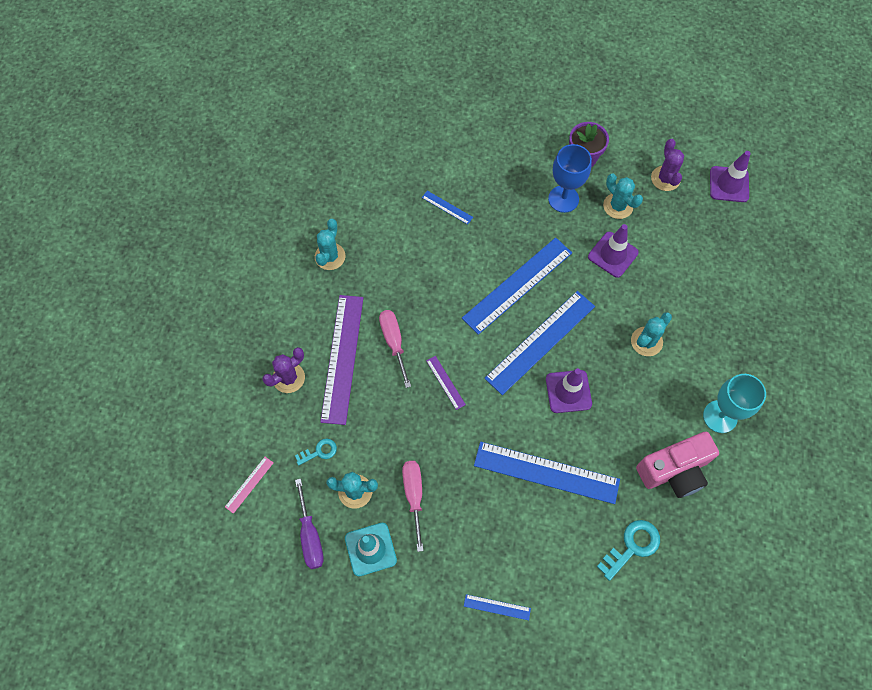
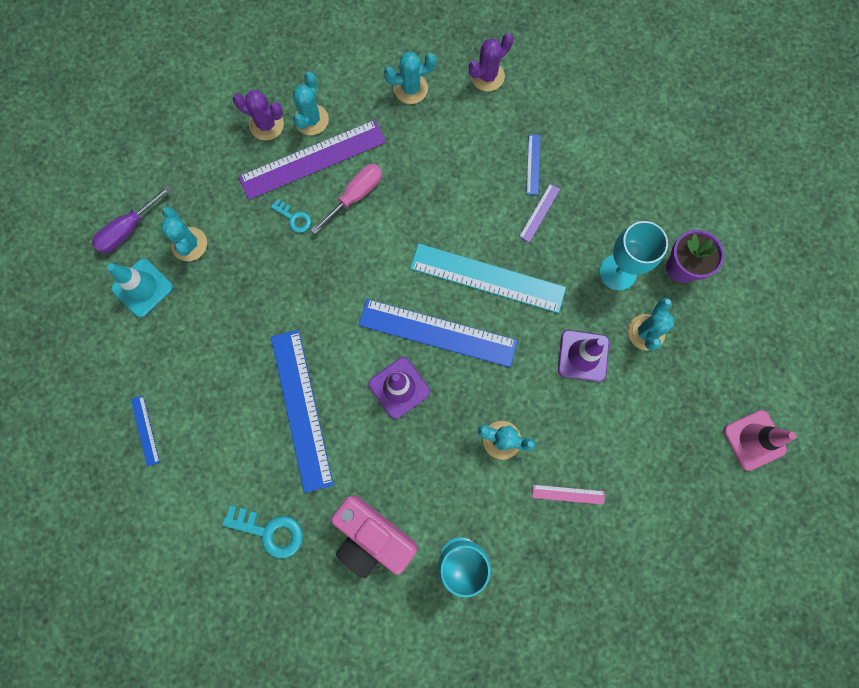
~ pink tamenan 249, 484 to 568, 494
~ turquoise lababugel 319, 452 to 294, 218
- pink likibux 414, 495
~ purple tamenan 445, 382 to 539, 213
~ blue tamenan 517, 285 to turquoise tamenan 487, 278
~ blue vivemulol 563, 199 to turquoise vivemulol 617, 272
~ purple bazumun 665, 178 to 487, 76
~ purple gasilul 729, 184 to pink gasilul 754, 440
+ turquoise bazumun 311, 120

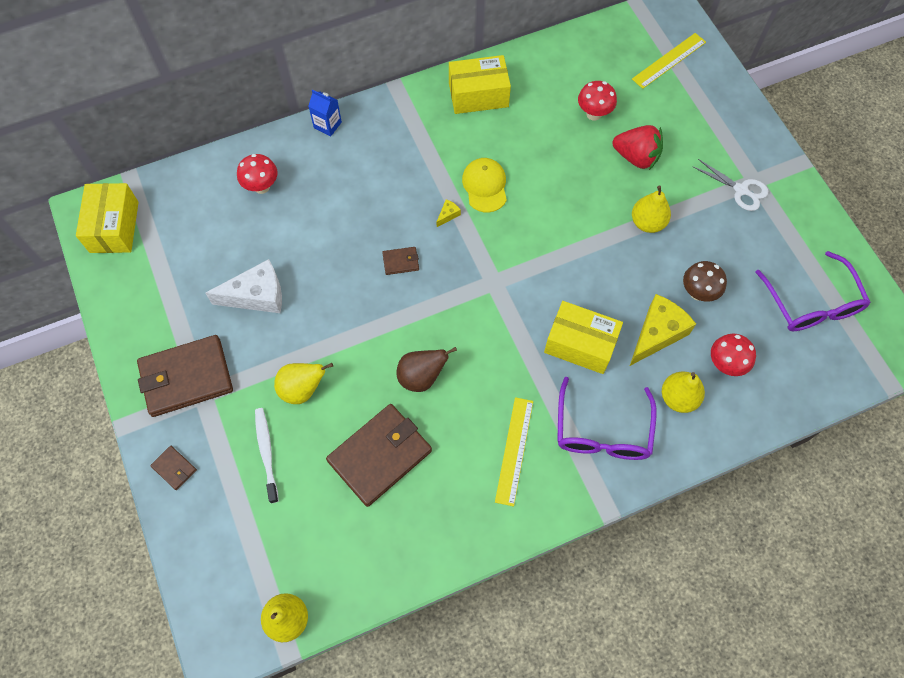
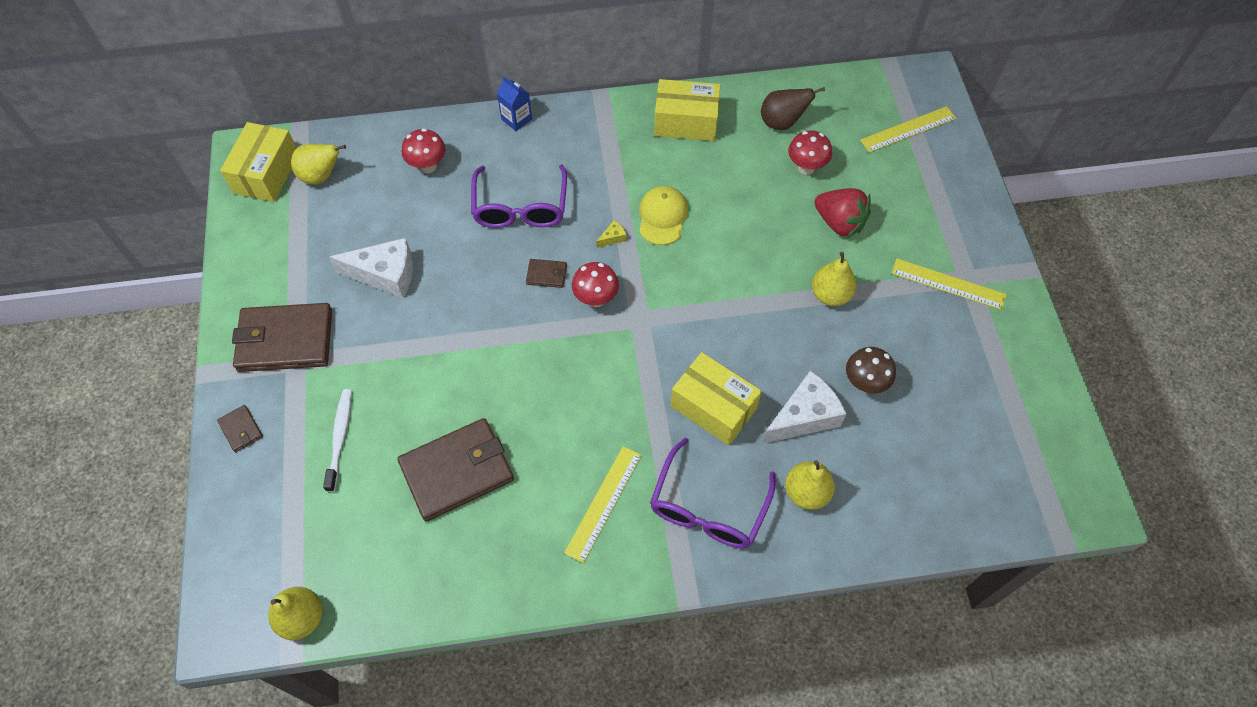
~ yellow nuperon 302, 389 to 321, 176
~ brown nuperon 421, 377 to 782, 122
~ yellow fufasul 657, 333 to white fufasul 803, 416
~ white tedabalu 740, 190 to yellow tamenan 948, 284
~ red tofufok 725, 364 to 596, 299
~ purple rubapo 811, 303 to 520, 208

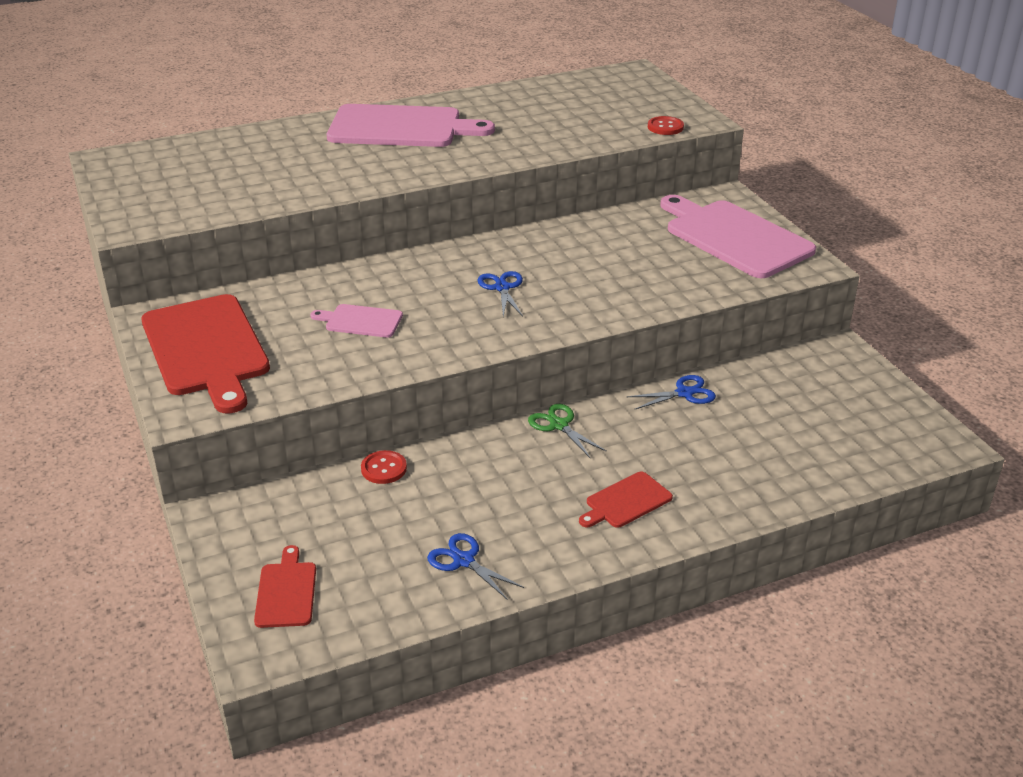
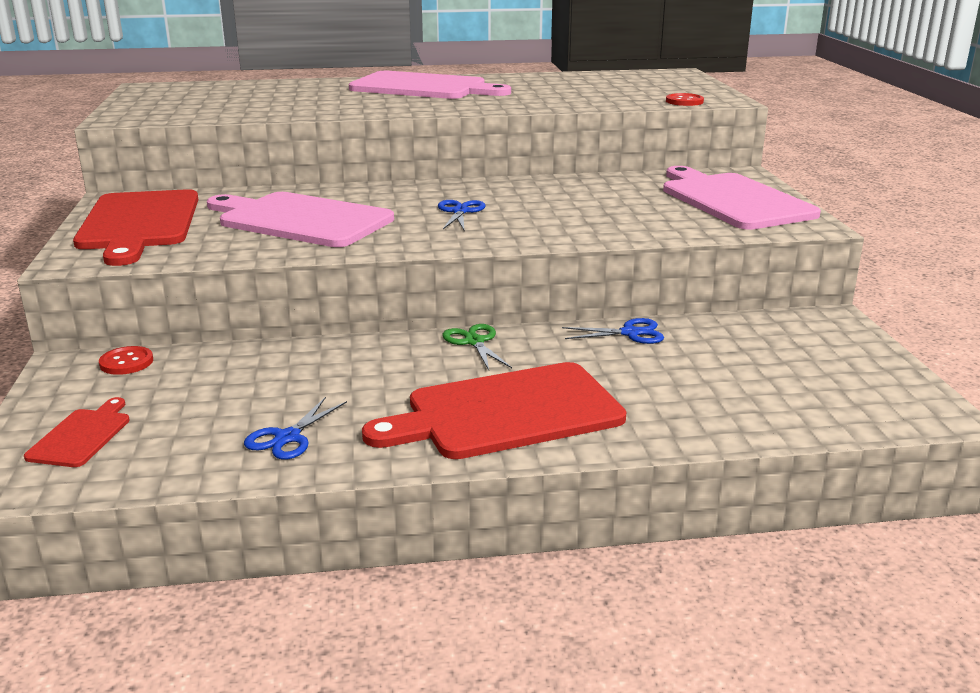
~ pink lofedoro 361, 321 = 301, 220 x2.11
~ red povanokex 384, 469 to 126, 362
~ blue tedabalu 463, 561 = 288, 437 120 degrees counterclockwise
~ red lofedoro 626, 501 = 506, 413 x2.11

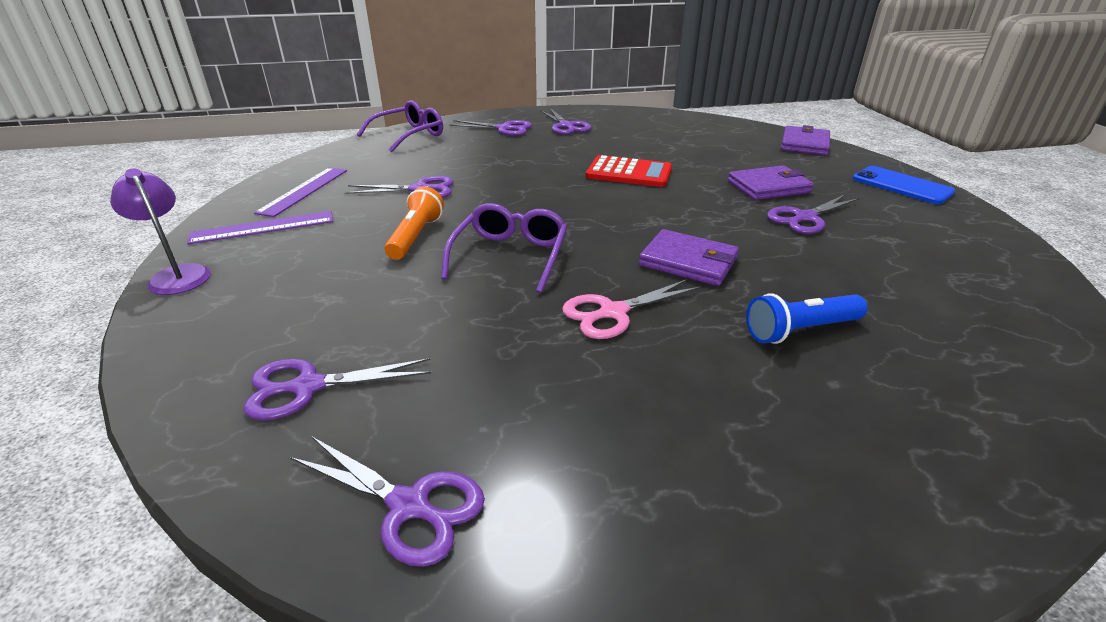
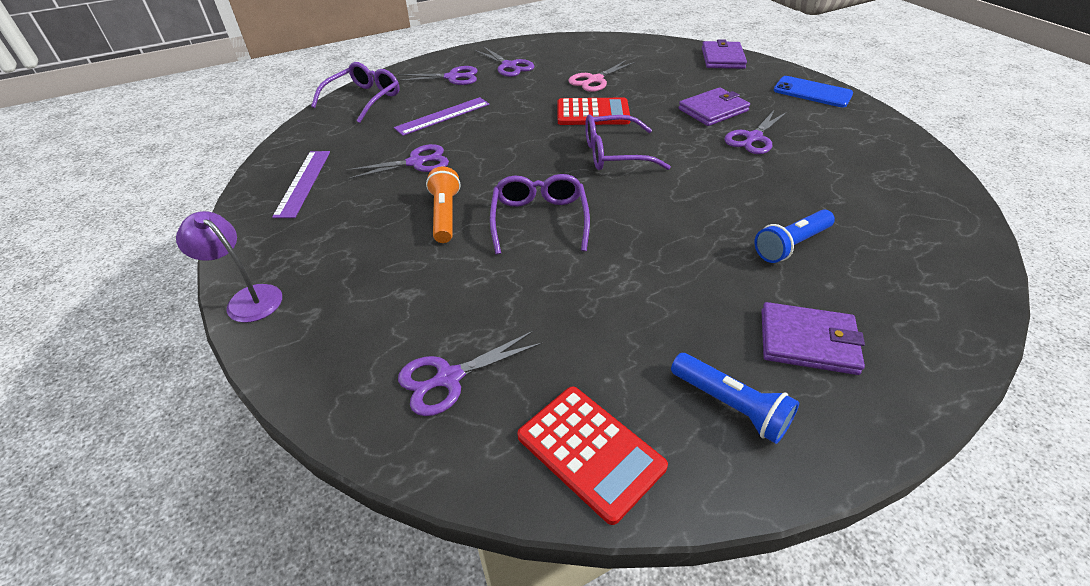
~ purple tamenan 263, 227 to 443, 116
~ purple tedabalu 409, 506 to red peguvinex 590, 451
~ pink tedabalu 613, 312 to 595, 80
~ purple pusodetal 688, 262 to 808, 341
+ purple rubapo 614, 154
+ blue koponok 730, 406

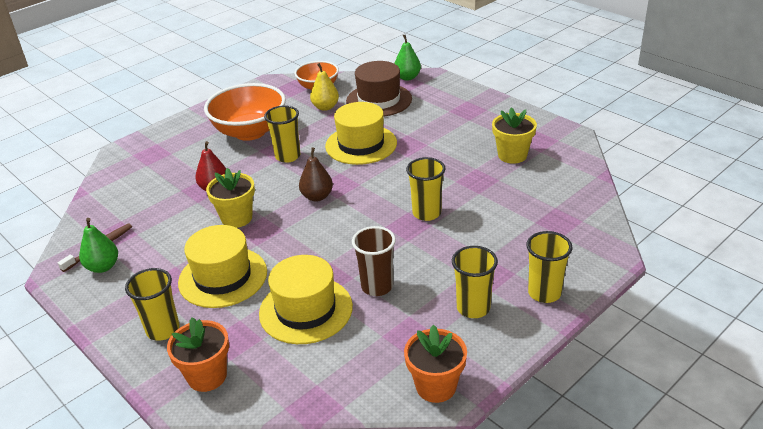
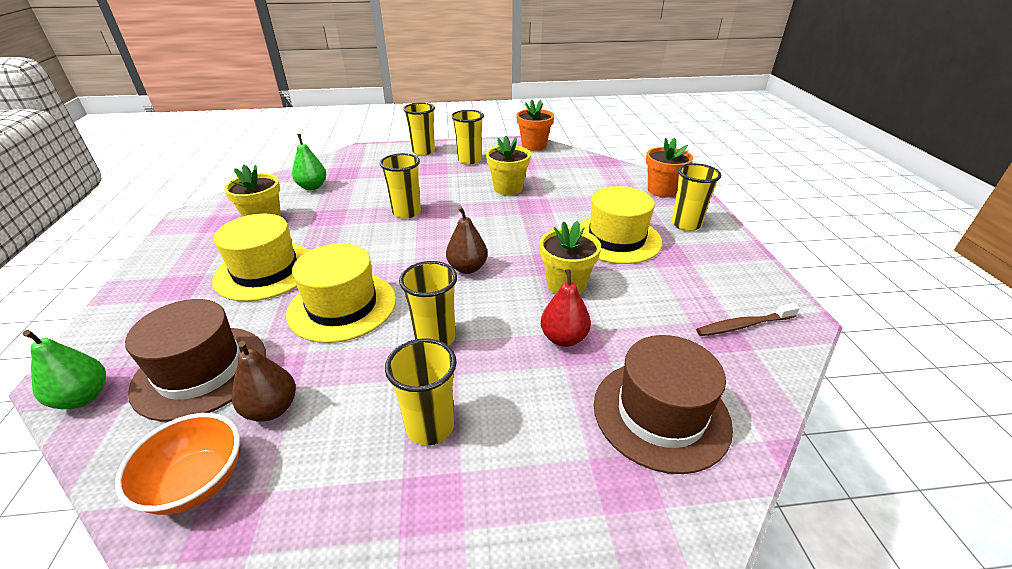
~ green nuperon 103, 267 to 312, 187
~ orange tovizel 250, 132 to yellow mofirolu 430, 426
~ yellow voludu 306, 310 to 266, 271
~ yellow nuperon 325, 107 to brown nuperon 271, 409
~ brown mofirolu 377, 286 to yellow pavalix 508, 188
+ brown voludu 661, 413

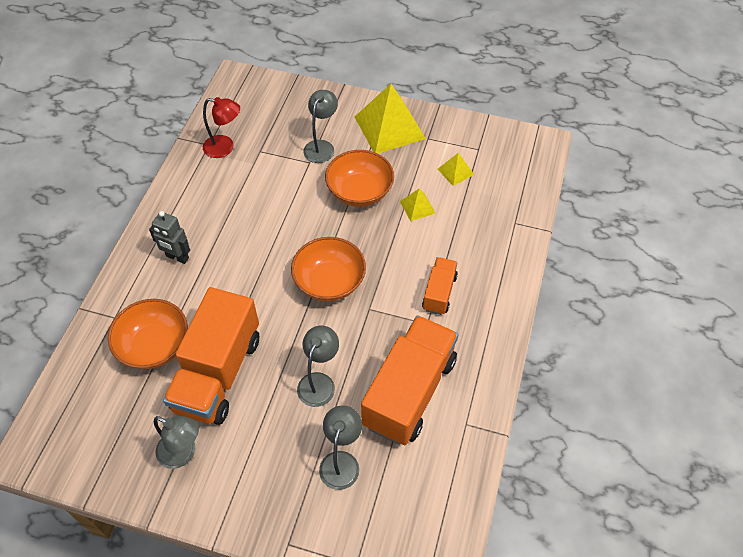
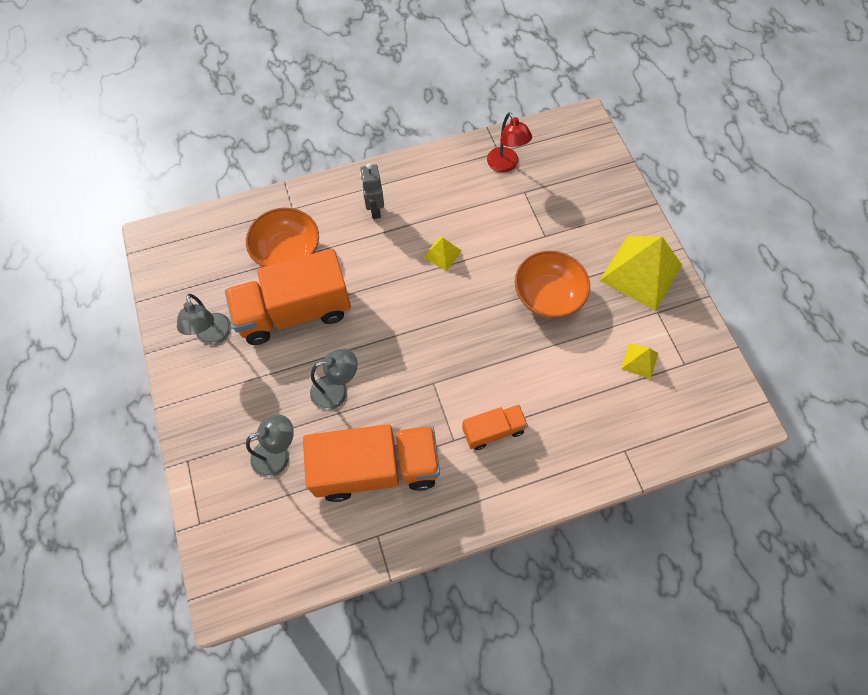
- orange tovizel 329, 281
- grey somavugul 321, 146
~ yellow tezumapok 417, 207 to 442, 254

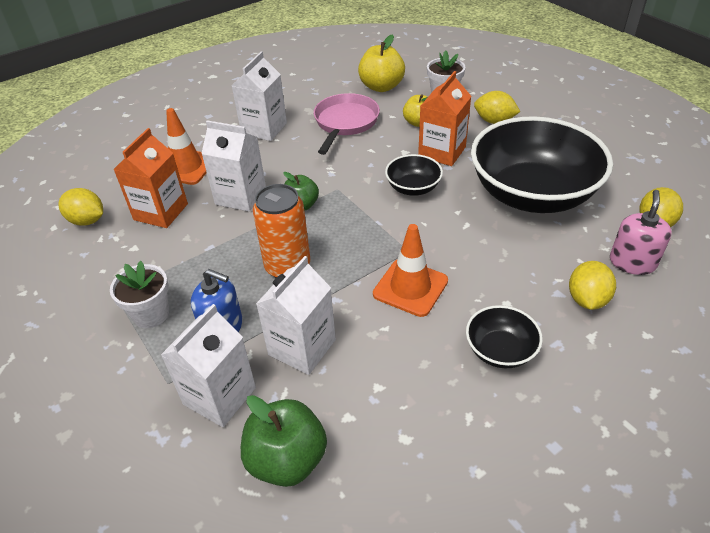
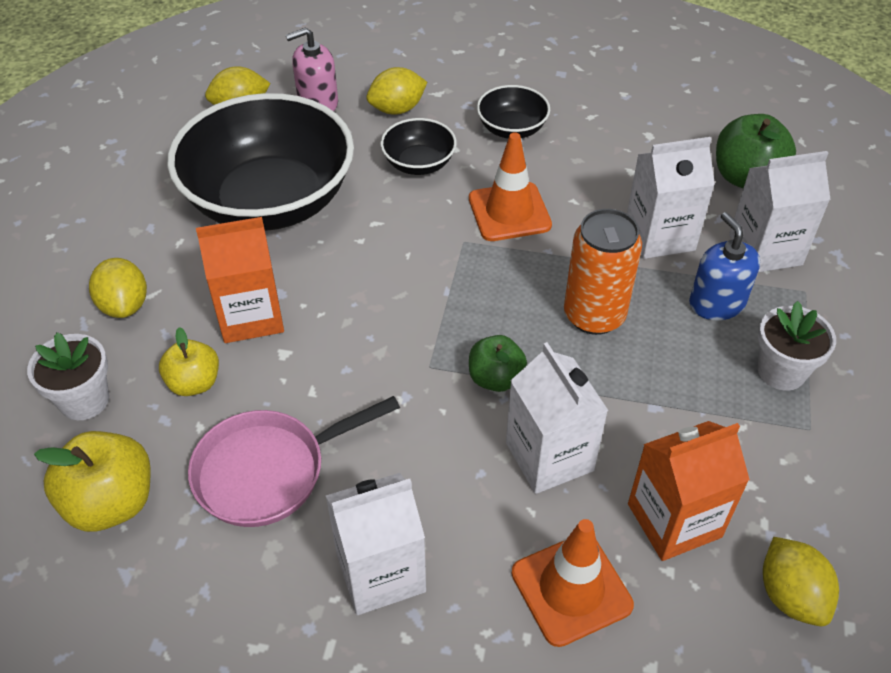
~ black tovizel 413, 188 to 419, 163

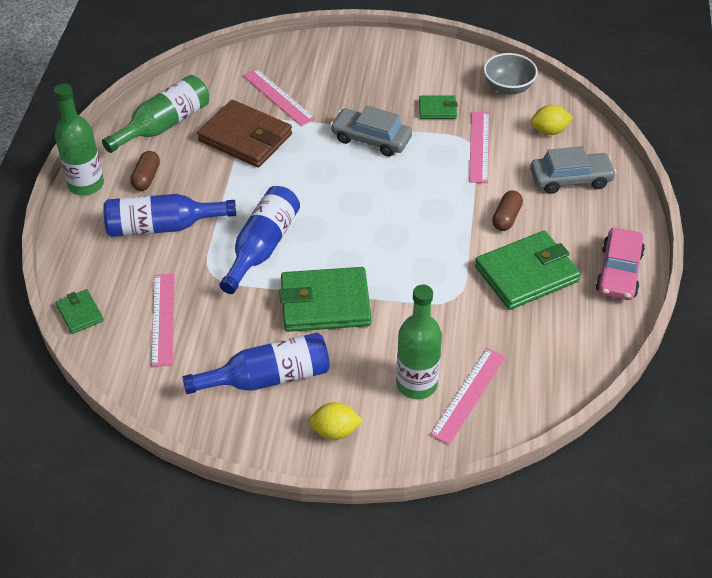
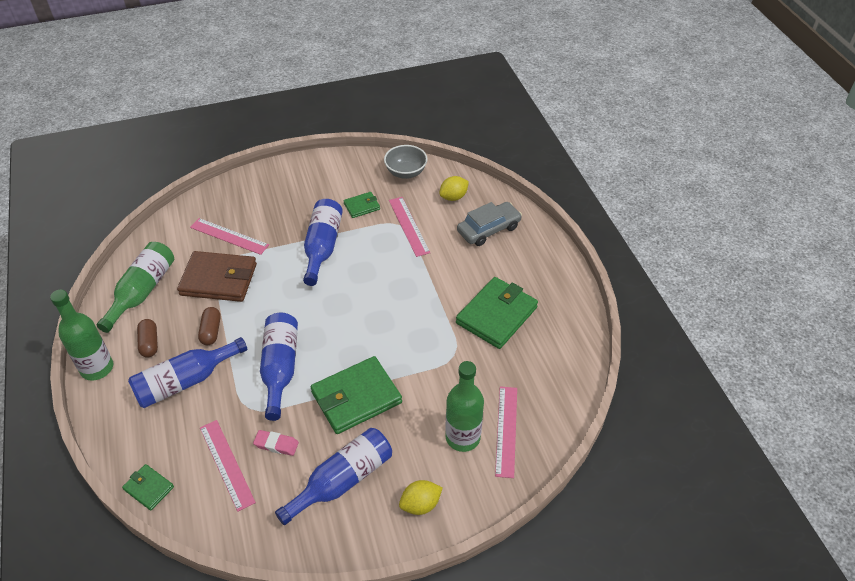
~ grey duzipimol 371, 139 to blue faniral 322, 247
~ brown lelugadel 506, 218 to 211, 331
- pink duzipimol 618, 272
+ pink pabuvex 276, 444

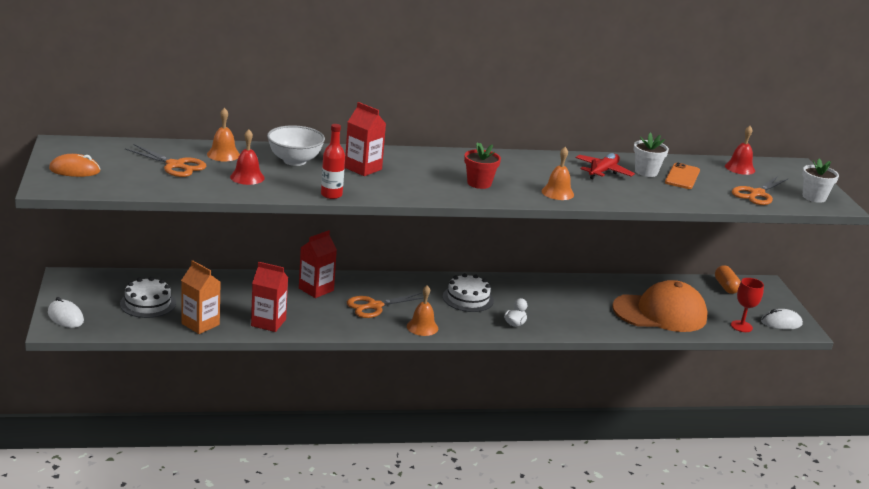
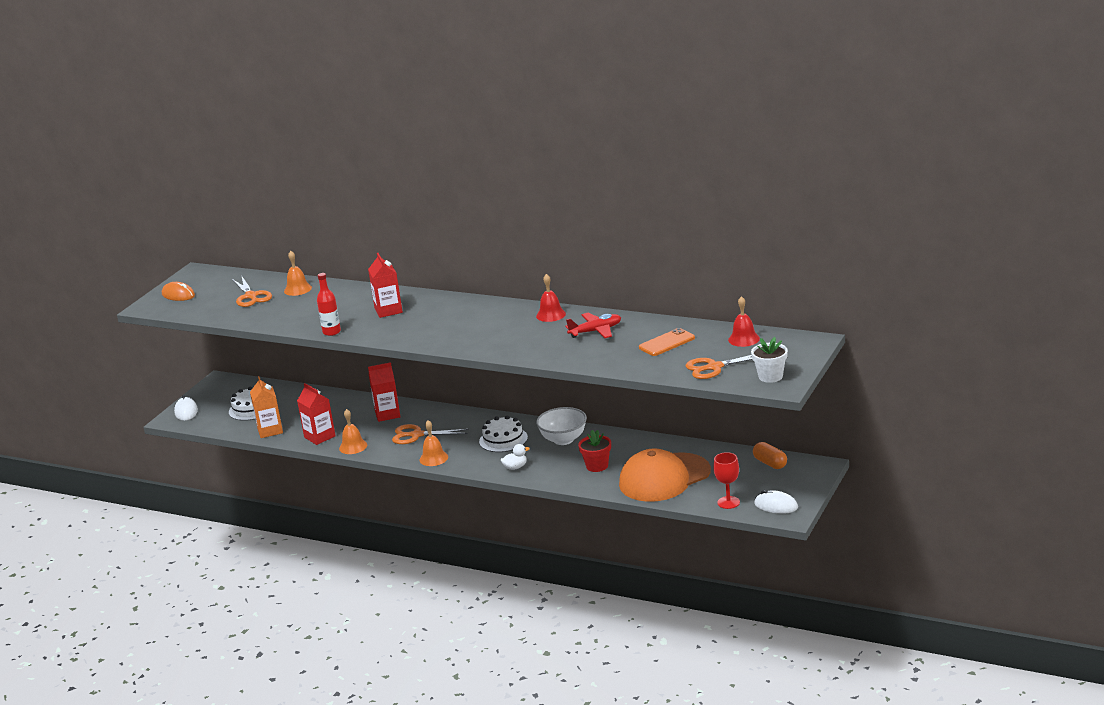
~ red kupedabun 247, 177 to 551, 315
~ white tovizel 294, 161 to 563, 440
~ red pavalix 479, 183 to 597, 466
~ orange kupedabun 557, 193 to 353, 446
~ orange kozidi 660, 313 = 664, 478 120 degrees clockwise
- white pavalix 646, 172
~ orange lelugadel 726, 287 = 770, 463 60 degrees counterclockwise

